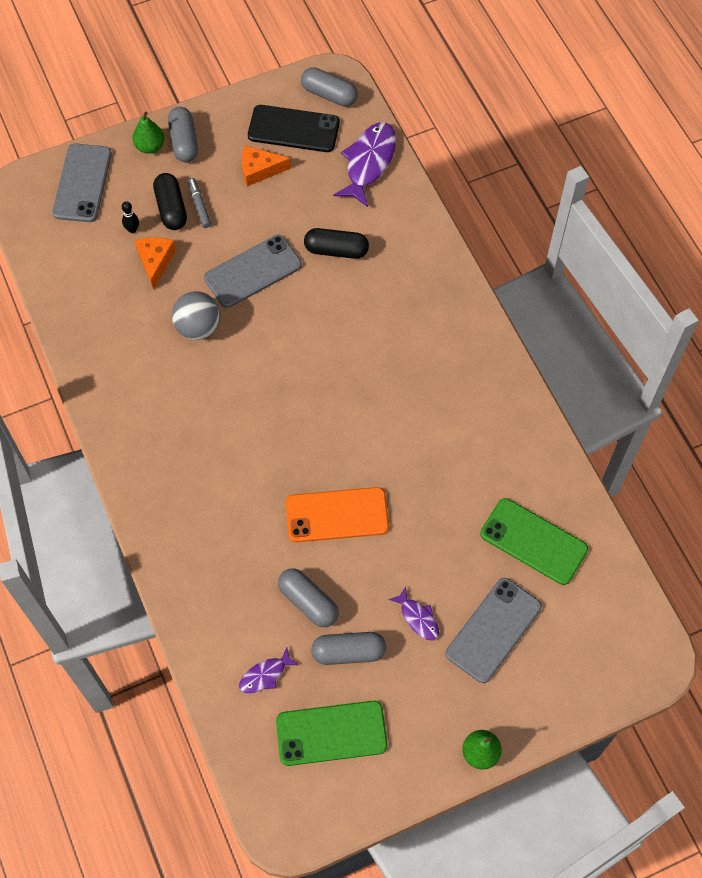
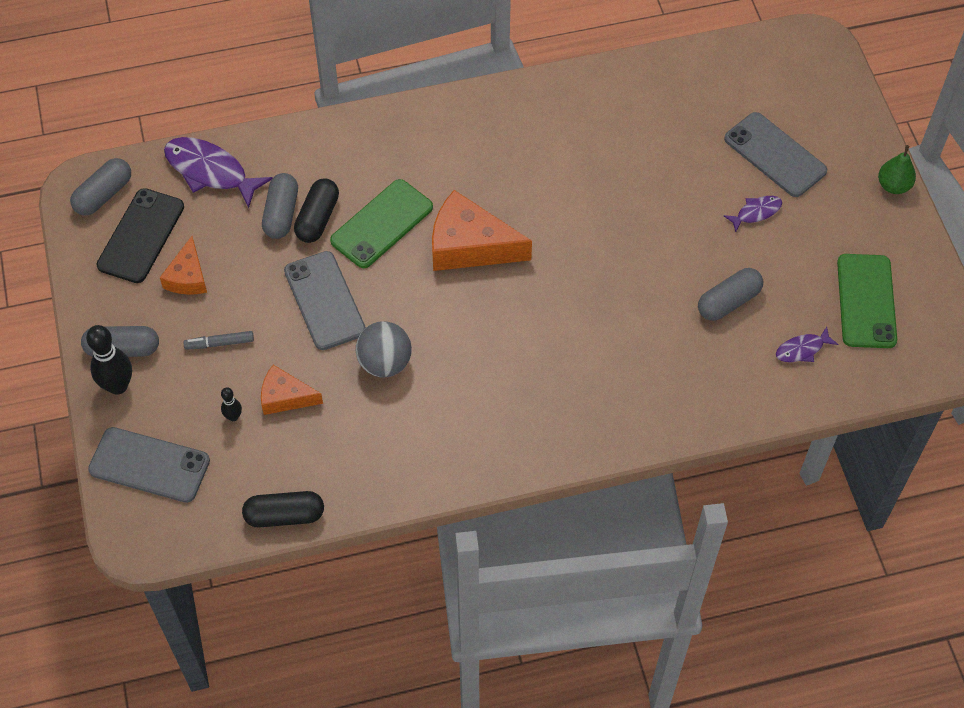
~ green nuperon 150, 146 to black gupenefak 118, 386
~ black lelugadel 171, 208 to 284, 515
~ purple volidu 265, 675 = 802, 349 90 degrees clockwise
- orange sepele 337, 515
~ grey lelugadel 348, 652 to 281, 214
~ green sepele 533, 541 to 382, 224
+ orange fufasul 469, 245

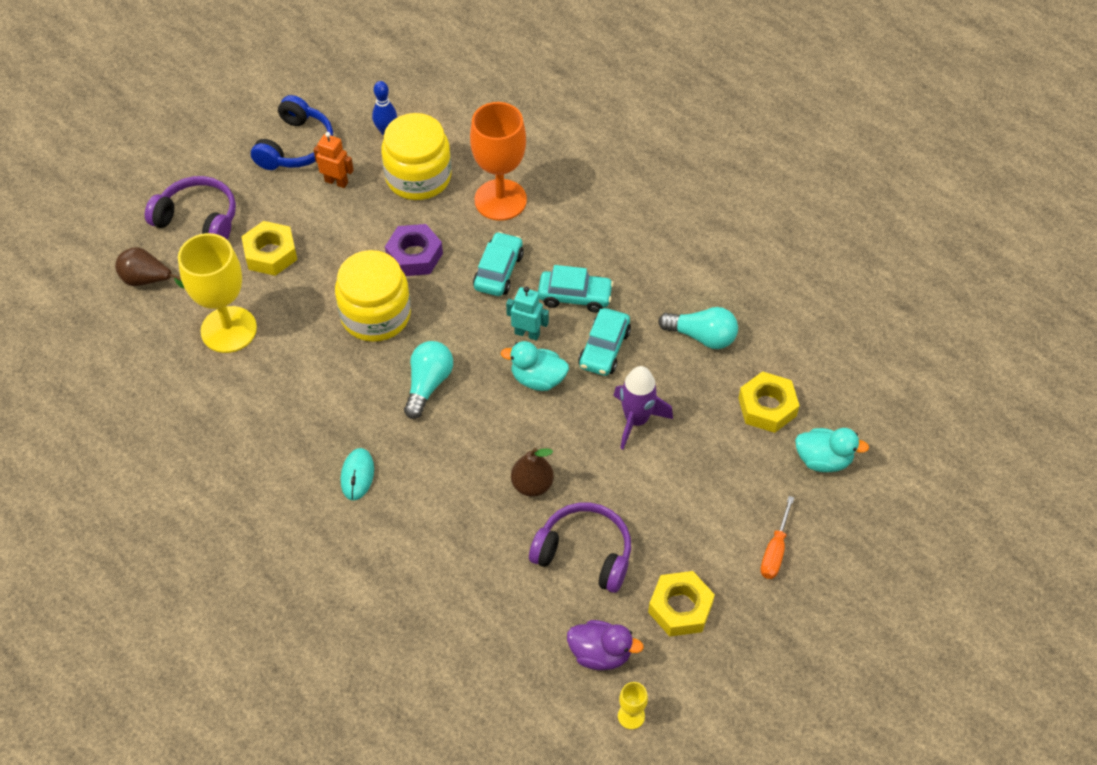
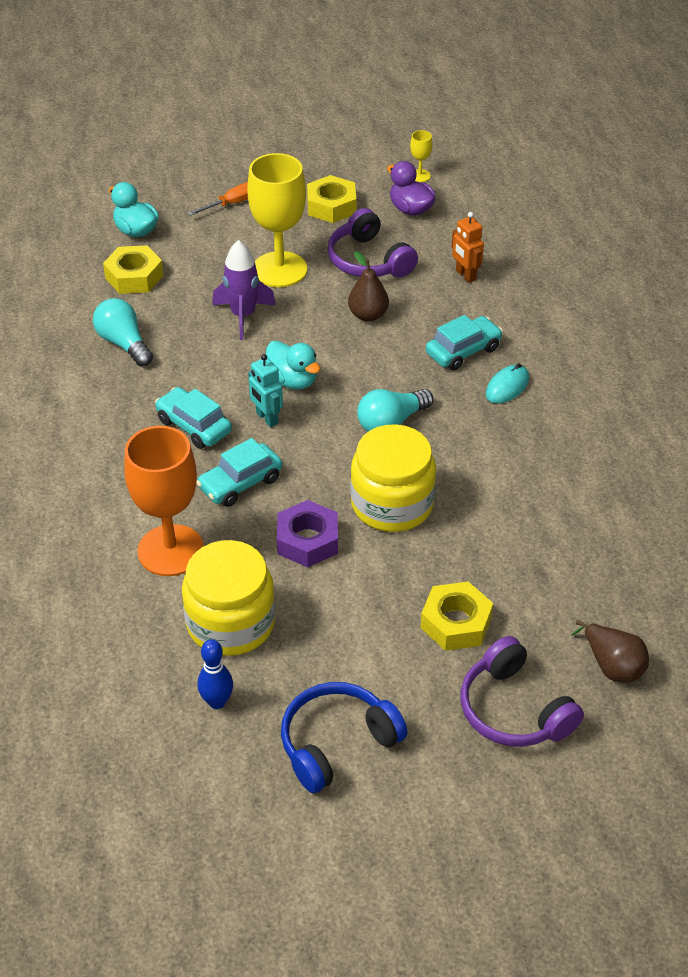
~ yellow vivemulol 228, 329 to 279, 269
~ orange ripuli 336, 182 to 465, 275
~ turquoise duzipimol 604, 349 to 463, 351

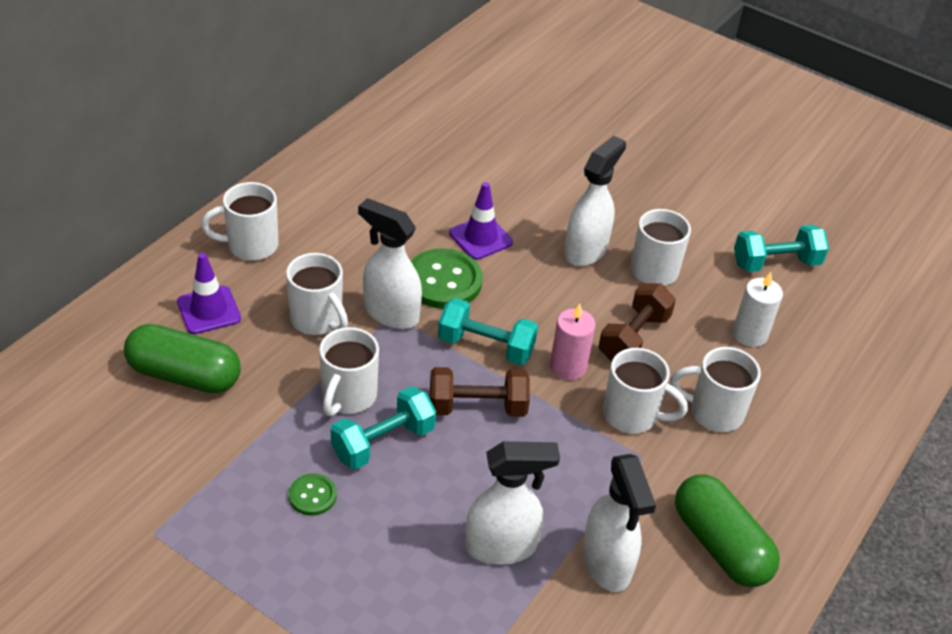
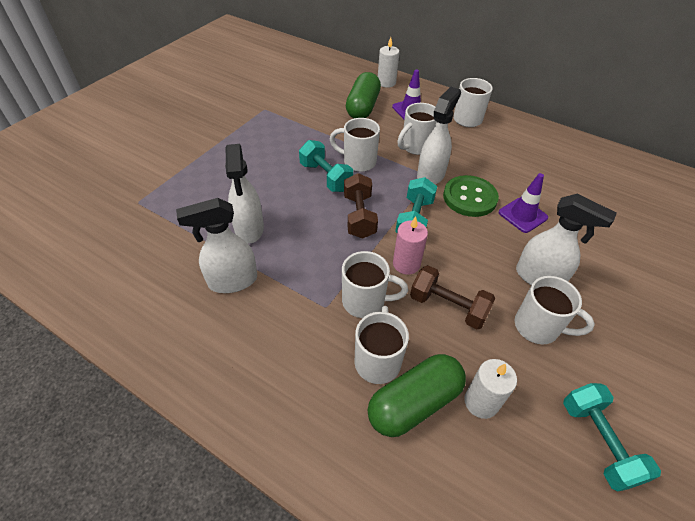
- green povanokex 312, 496
~ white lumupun 632, 415 = 365, 302 105 degrees counterclockwise
~ green lelugadel 720, 545 to 414, 403
+ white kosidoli 386, 83

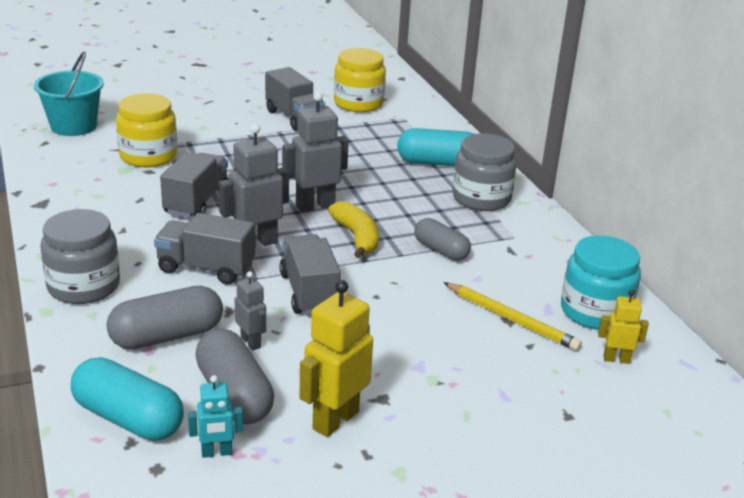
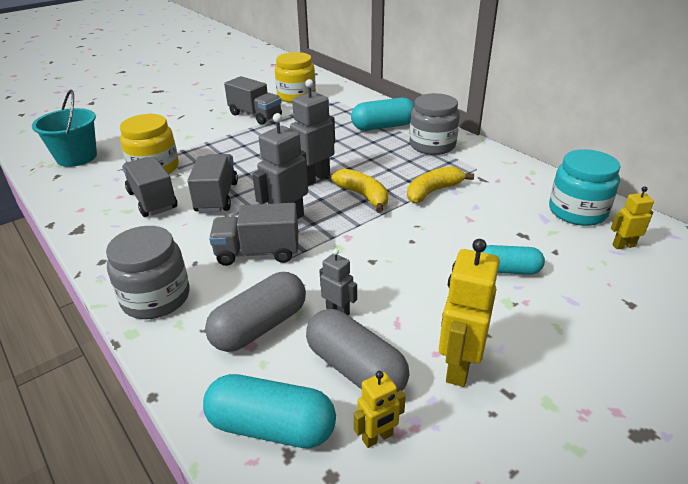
~ turquoise ripuli 217, 453 to yellow ripuli 377, 437
~ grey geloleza 309, 292 to 152, 200
~ grey lelugadel 441, 250 to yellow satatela 433, 191
- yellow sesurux 511, 319
+ turquoise lelugadel 507, 270

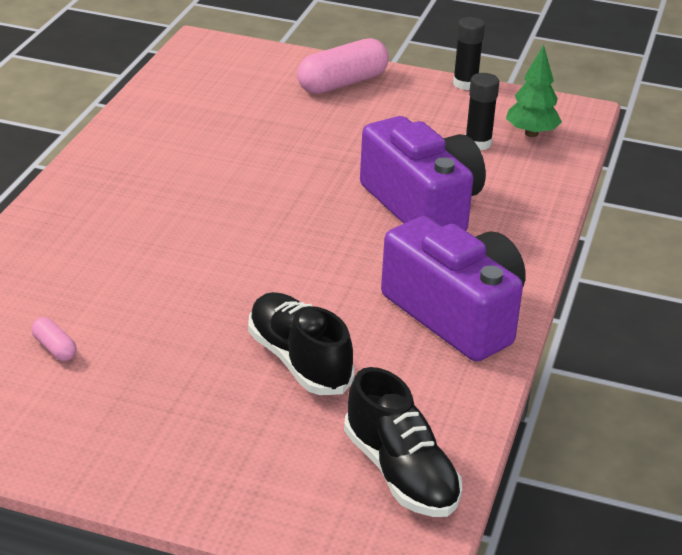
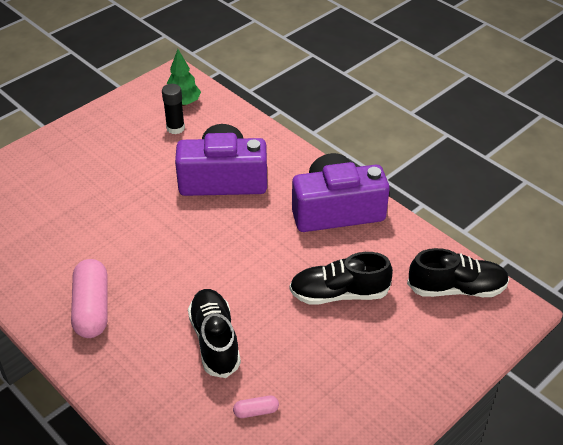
~ pink lelugadel 342, 83 to 92, 308
- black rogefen 465, 84
+ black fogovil 215, 340

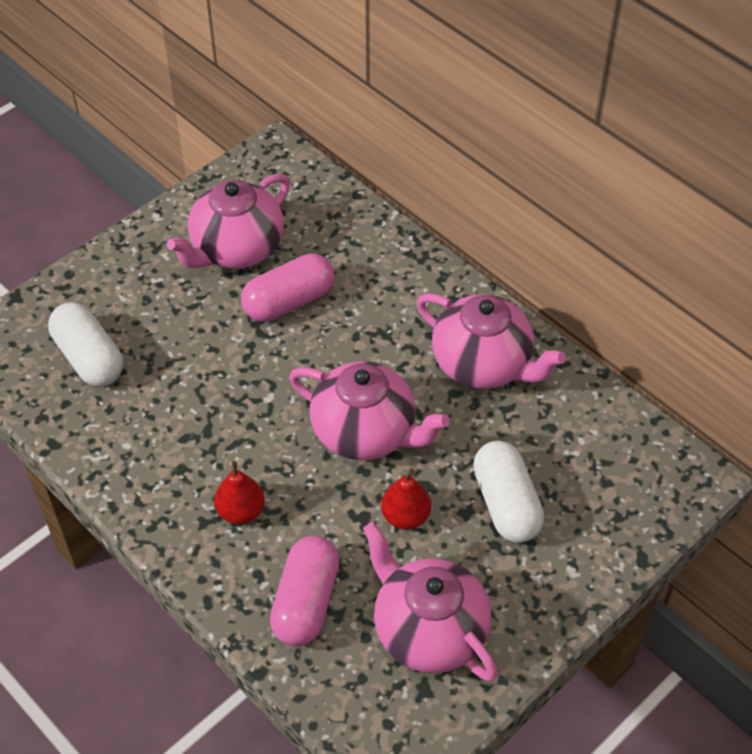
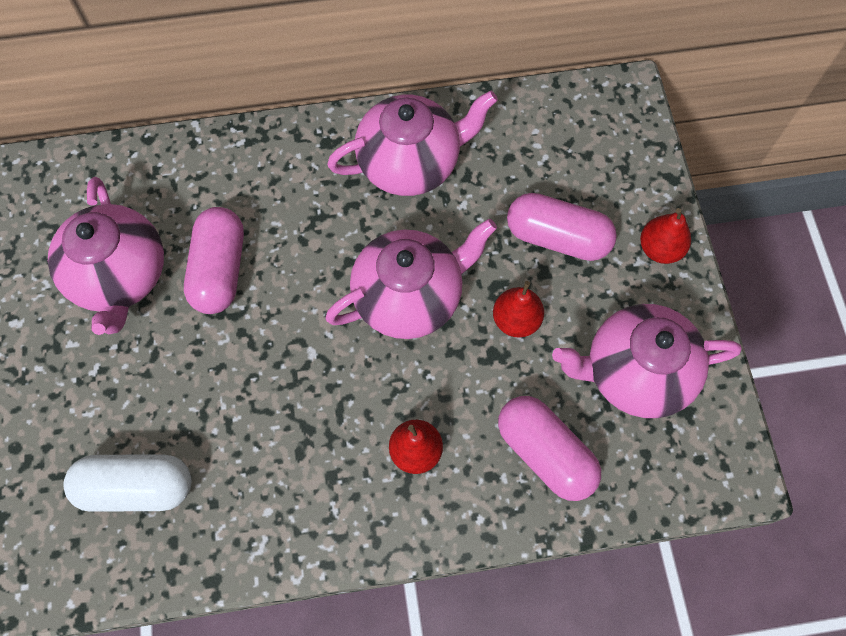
~ white lelugadel 506, 504 to pink lelugadel 557, 238
+ red nuperon 660, 249

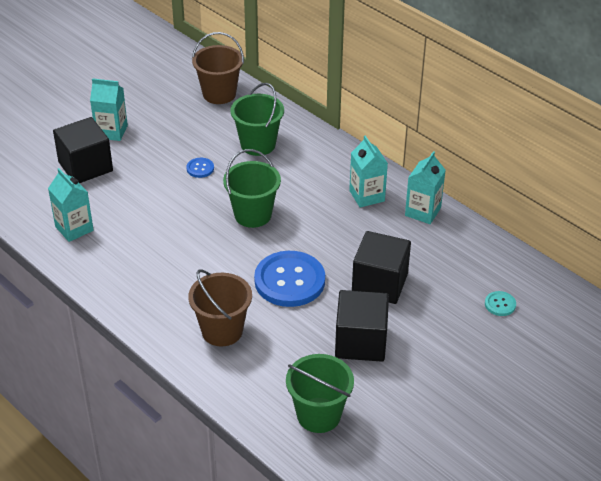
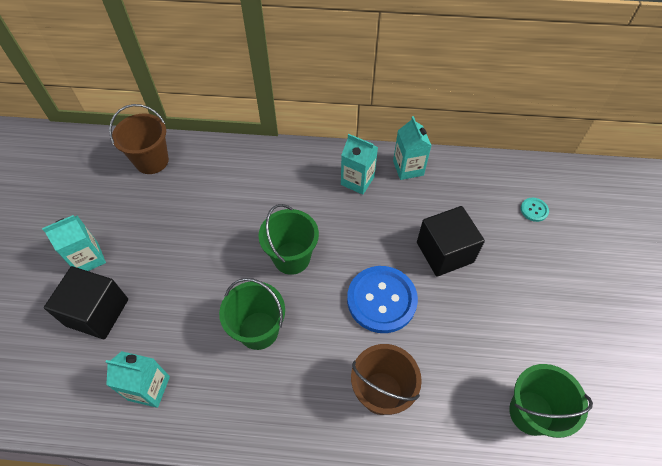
- blue povanokex 200, 168
~ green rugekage 258, 144 to 258, 330
- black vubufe 360, 342

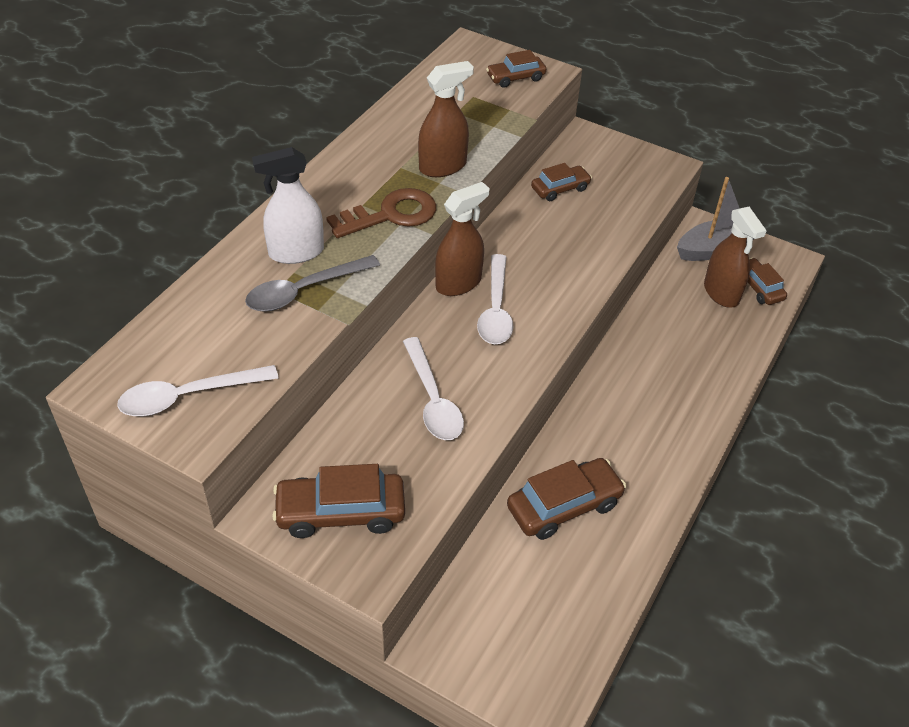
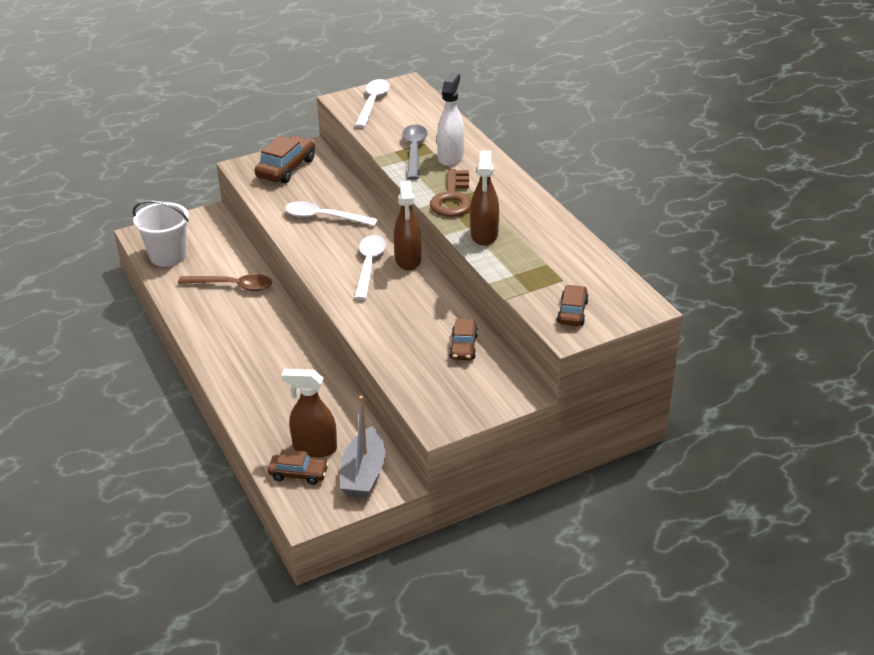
~ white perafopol 495, 309 = 369, 265 60 degrees clockwise
~ brown duzipimol 564, 506 to brown perafopol 232, 286
+ white rugekage 168, 256

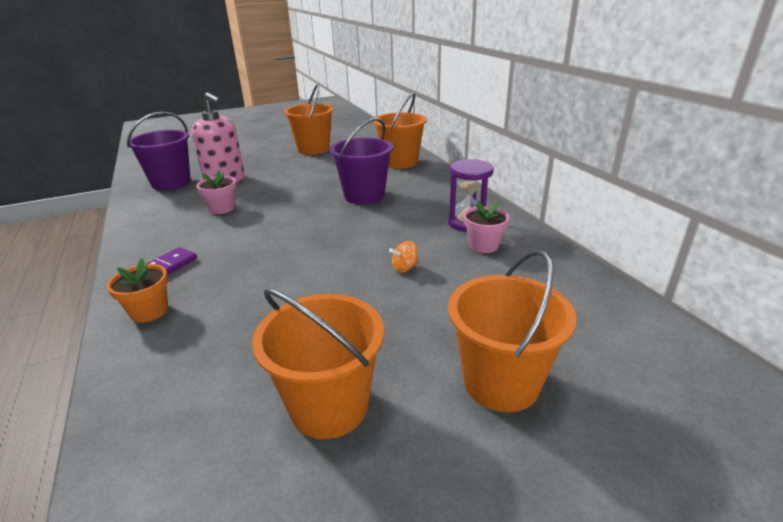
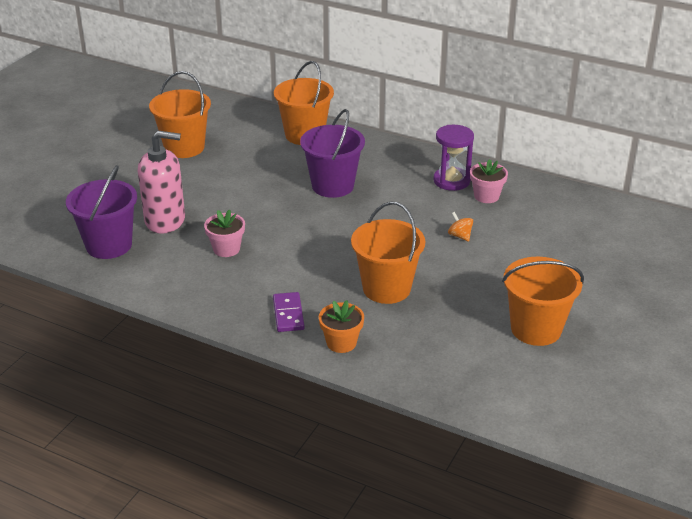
~ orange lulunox 404, 268 = 460, 236 120 degrees clockwise
~ orange rugekage 501, 382 to 386, 288

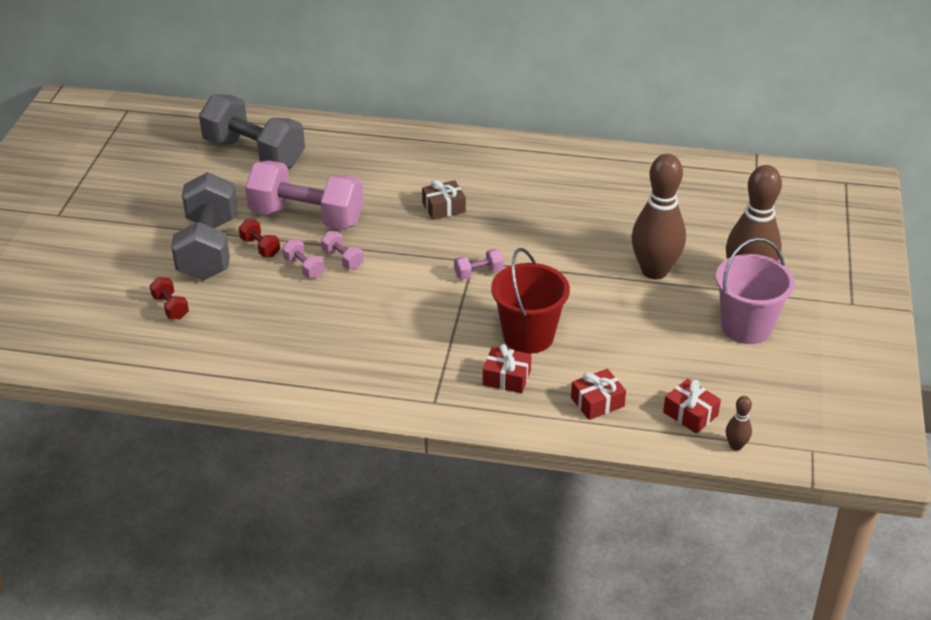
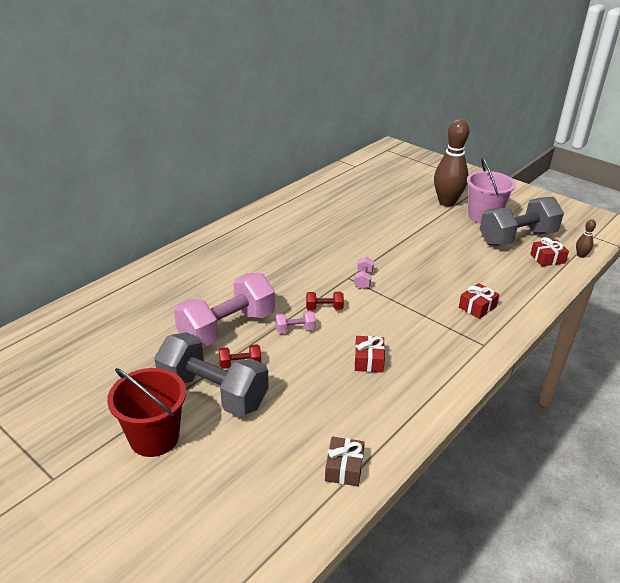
~ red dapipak 170, 307 to 324, 308
~ grey dapipak 254, 153 to 517, 238
- pink dapipak 304, 268
~ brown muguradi 443, 207 to 344, 468
~ red rugekage 528, 336 to 154, 437
~ red muguradi 597, 402 to 368, 360
- brown gupenefak 654, 271

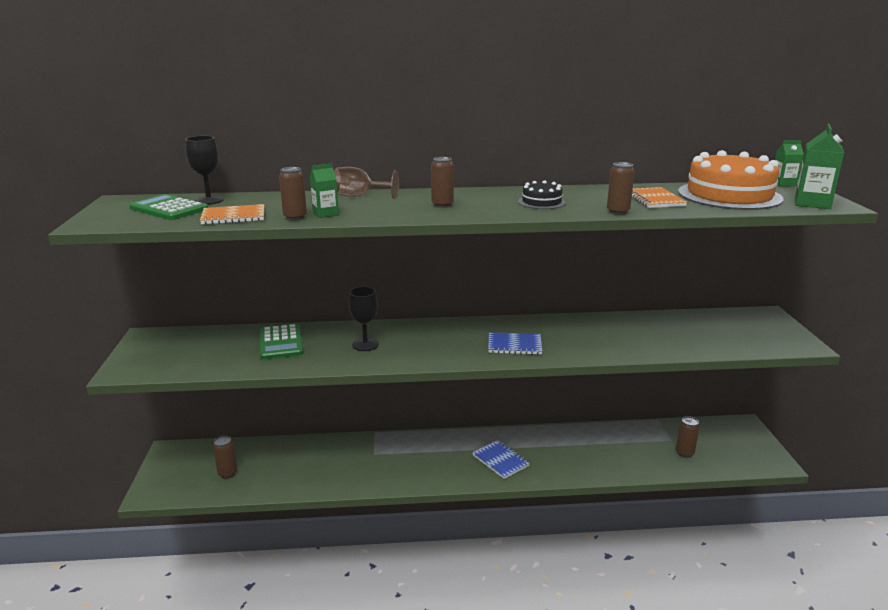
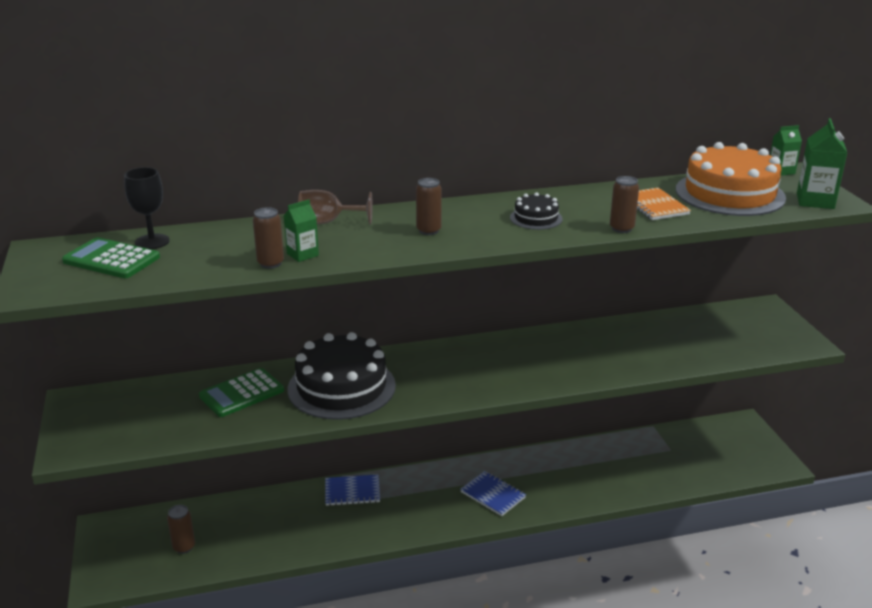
- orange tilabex 233, 217
~ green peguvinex 281, 342 = 242, 393 75 degrees clockwise
~ black vivemulol 365, 344 to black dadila 341, 387
~ blue tilabex 514, 345 to 352, 492
- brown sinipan 684, 453

